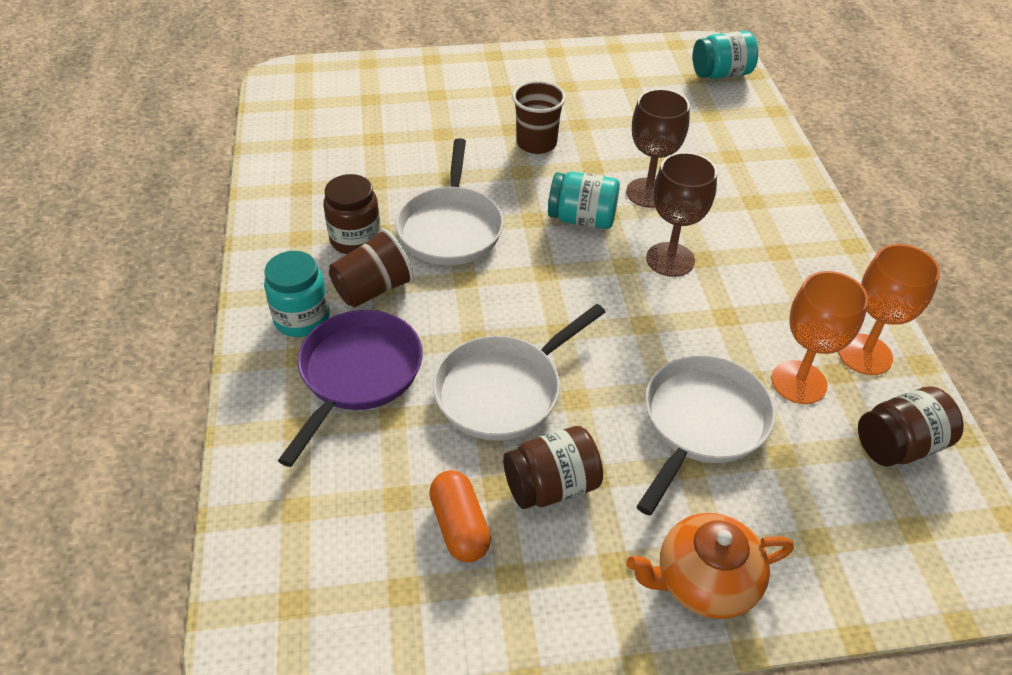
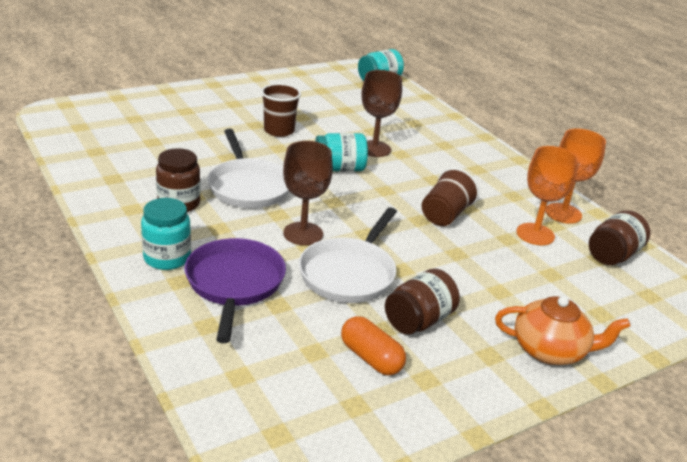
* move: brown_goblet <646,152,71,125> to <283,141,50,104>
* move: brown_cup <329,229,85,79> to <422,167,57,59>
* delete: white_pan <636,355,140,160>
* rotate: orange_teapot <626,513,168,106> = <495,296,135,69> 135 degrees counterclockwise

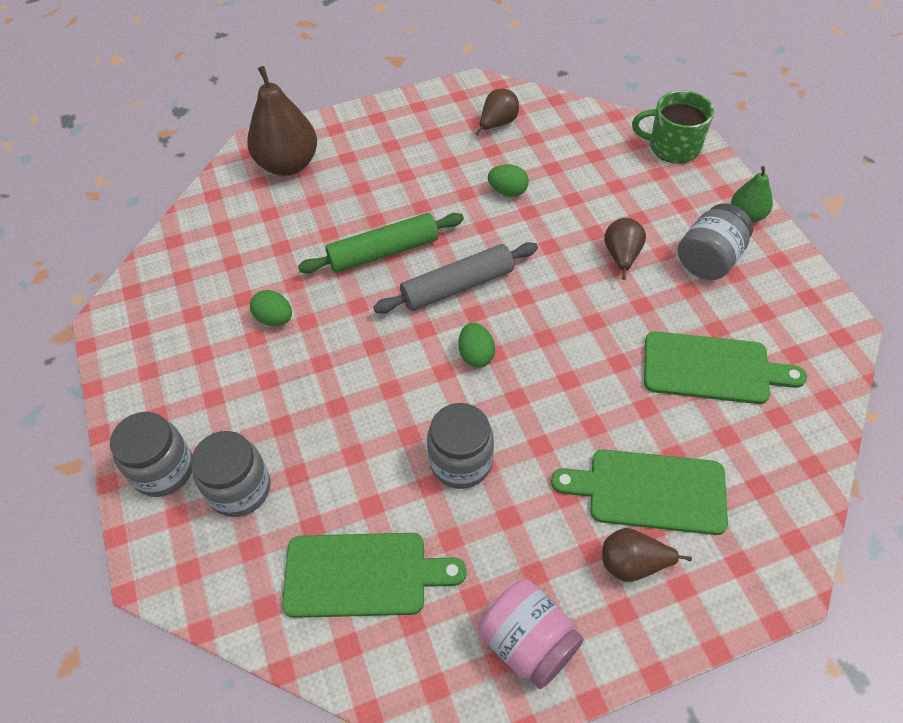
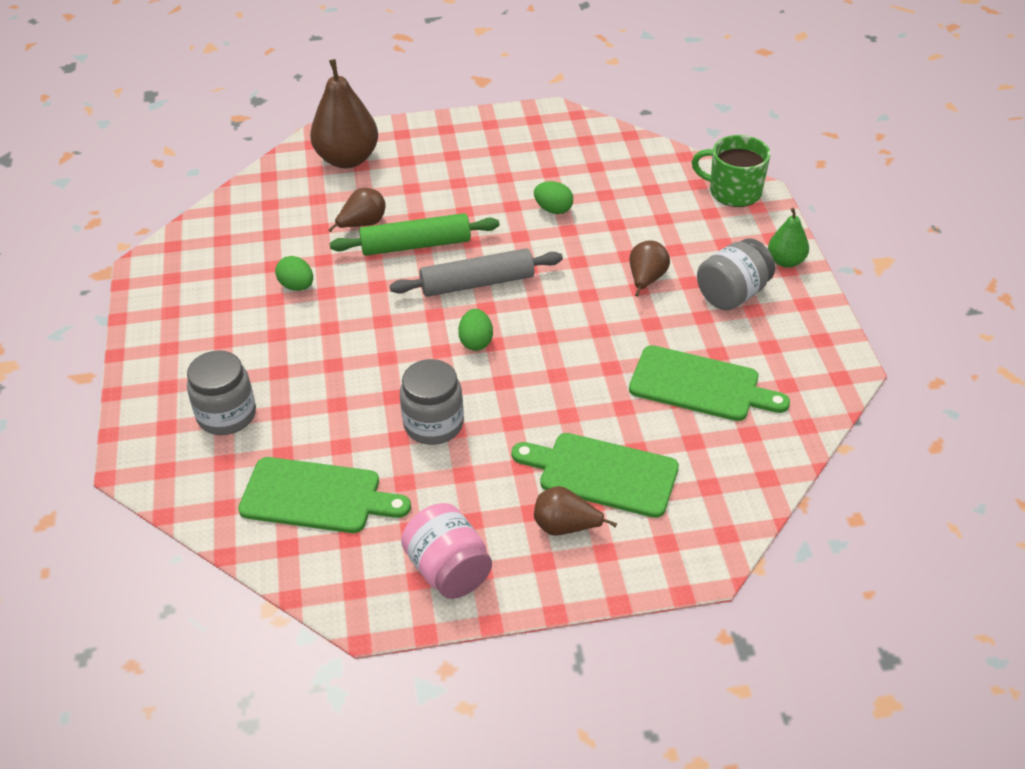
* move: brown_pear <475,89,44,46> to <328,188,58,44>
* delete: grey_jar <110,412,82,85>

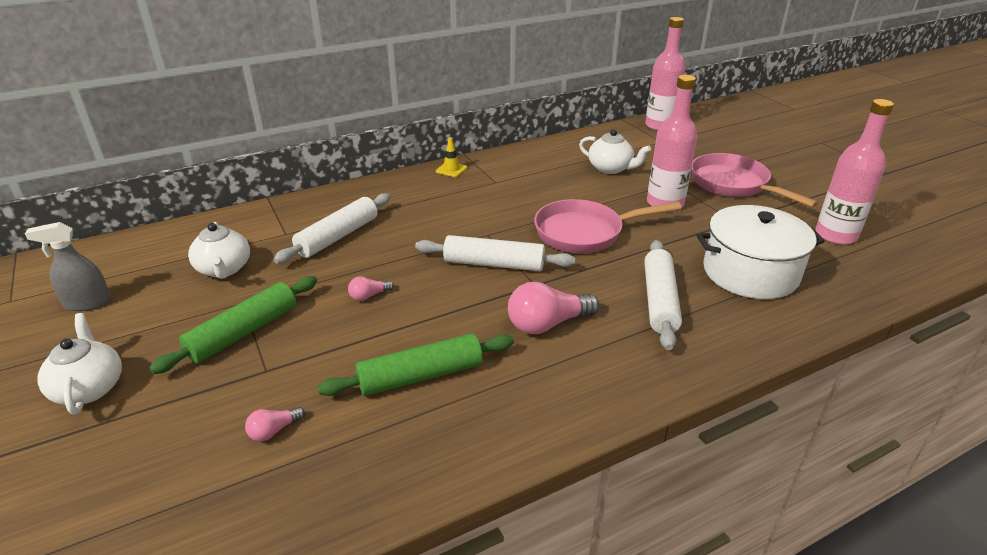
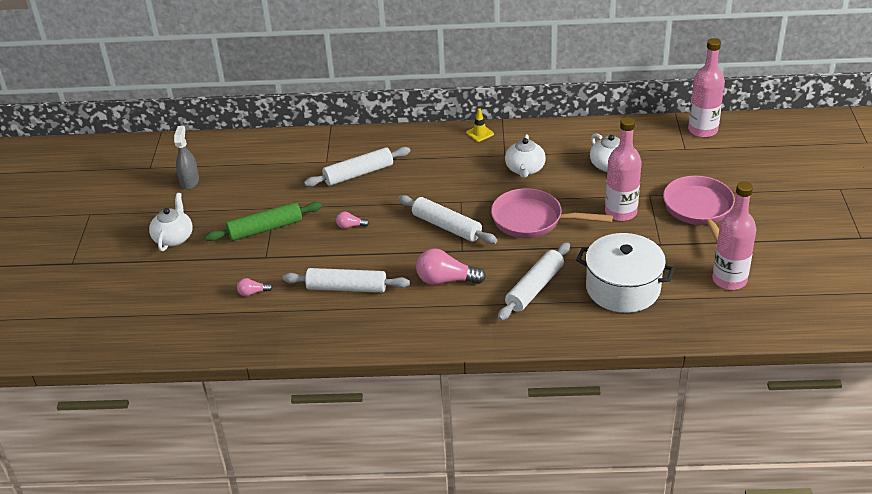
* rotate: grey_spray_bottle <25,222,86,89> = <174,126,25,64> 75 degrees clockwise
* move: white_teapot <188,222,62,57> to <505,134,41,44>
* recolor: green_rolling_pin <318,333,196,63> to white_rolling_pin <283,268,127,25>

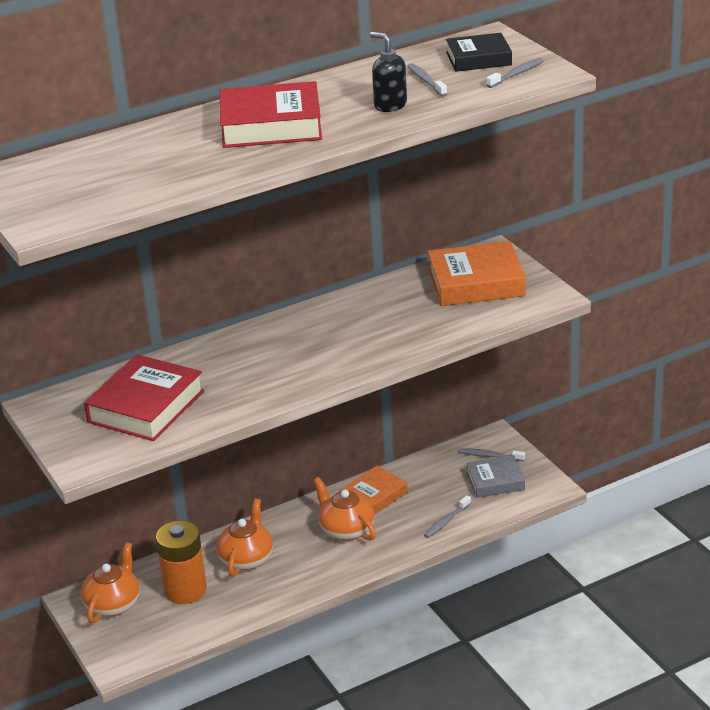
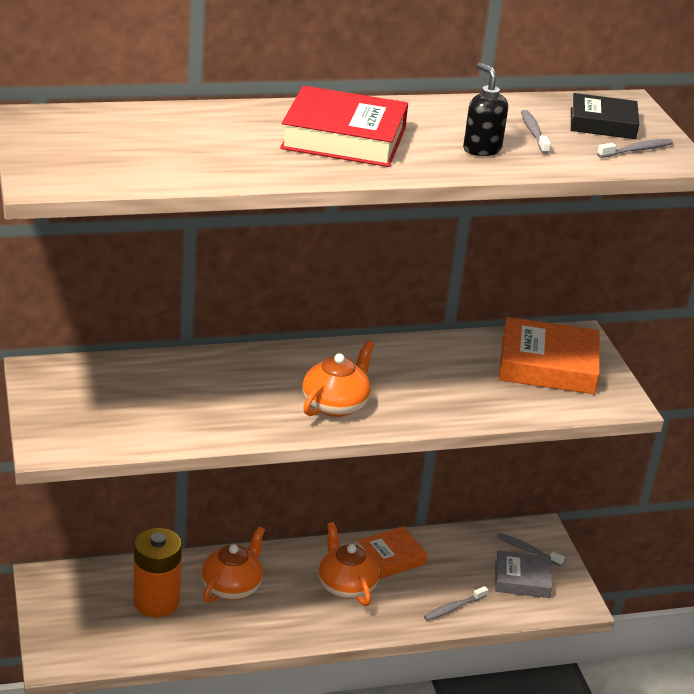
* delete: red_book <84,354,120,87>
* move: orange_teapot <81,542,59,81> to <302,341,72,76>

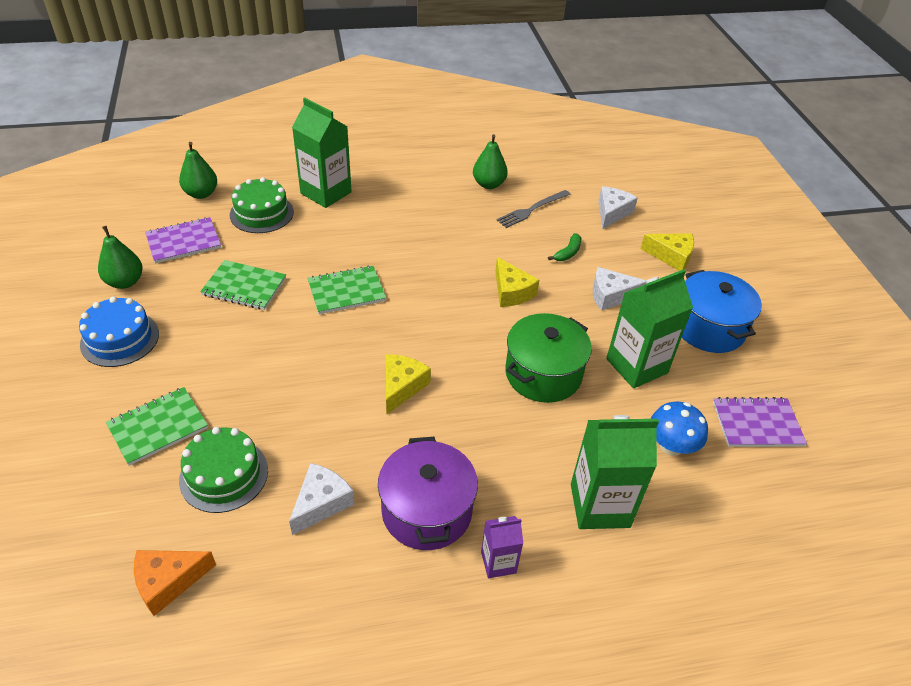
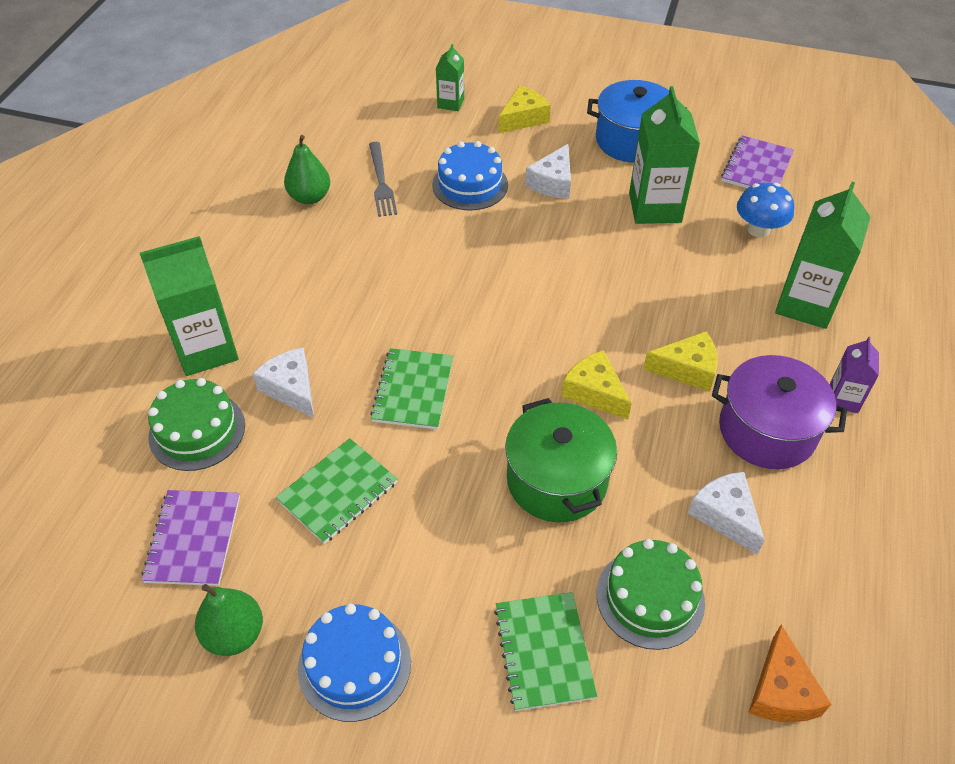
* delete: green_pear <179,142,38,57>
* move: white_cheese <598,186,40,43> to <252,348,62,70>
* replace: green_banana <548,233,33,28> to blue_cake <432,141,76,70>
* move: yellow_cheese <495,257,44,50> to <643,331,74,61>
* move: green_pot <505,313,87,90> to <505,398,112,124>
* insert: green_carton <436,44,28,67>

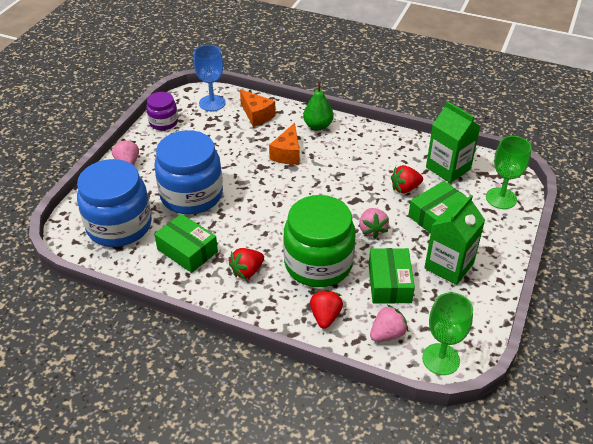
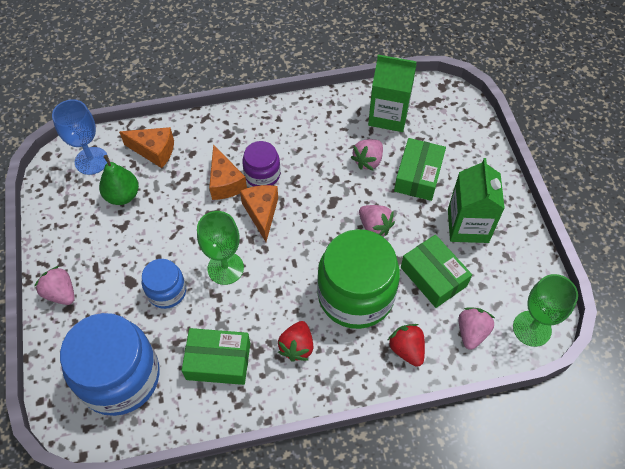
* move: green_pear <303,82,30,48> to <99,155,40,50>
* move: purple_jar <146,92,32,38> to <242,141,38,46>
* resize: blue_jar <154,130,69,85> = <142,259,44,50> x0.52
* move: green_goblet <486,136,46,73> to <197,211,47,74>
* recolor: red_strawberry <391,165,32,28> to pink_strawberry <351,139,32,32>
* insert: orange_cheese <240,185,38,57>

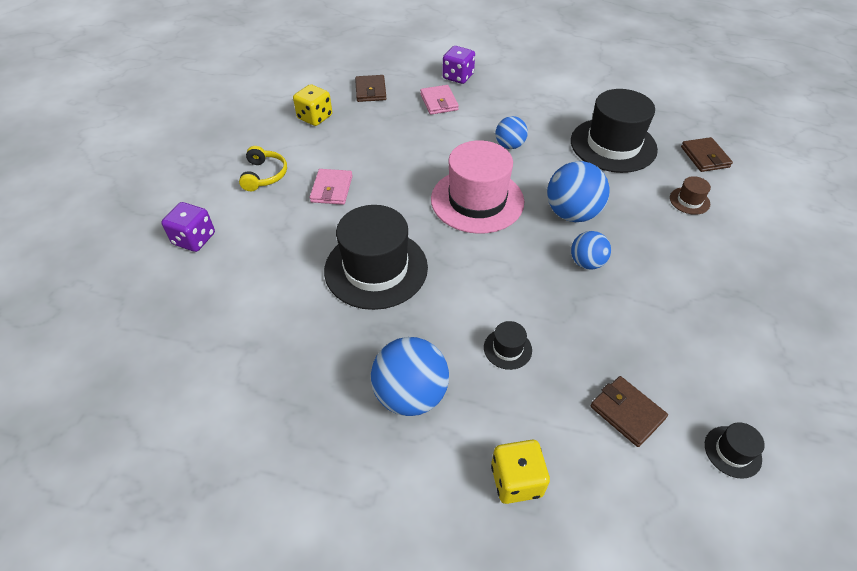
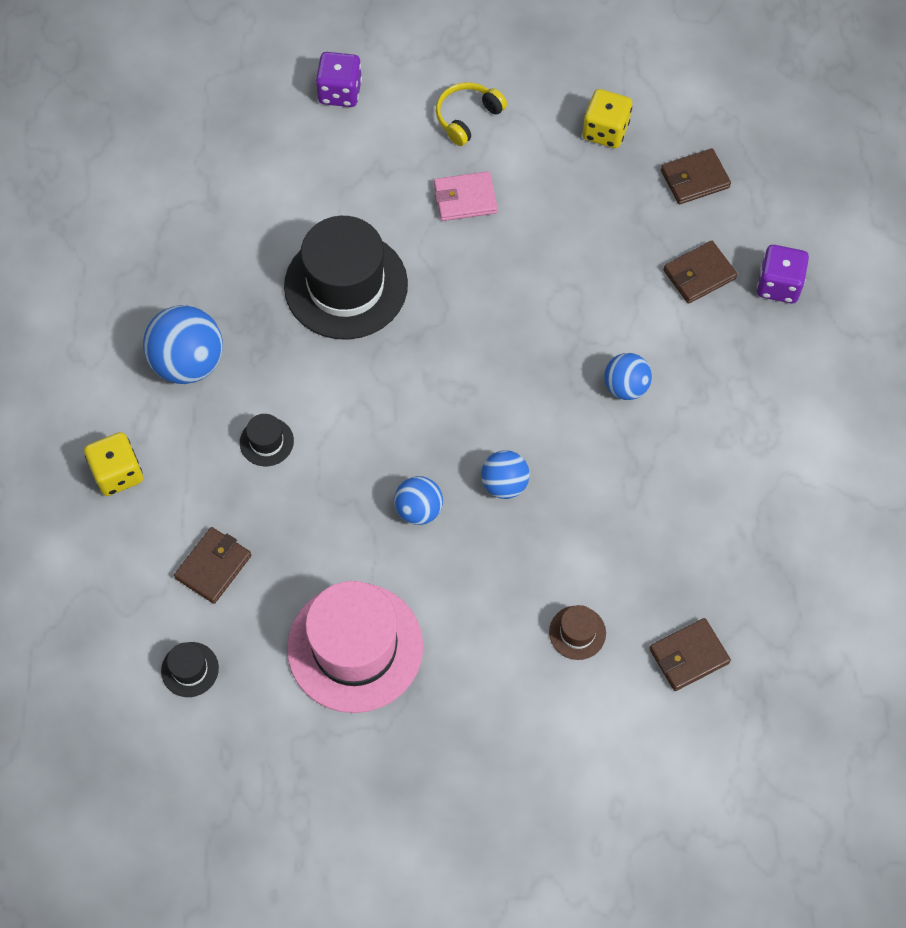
* recolor: pink_wallet <420,85,39,30> to brown_wallet <663,241,74,63>
* delete: black_hat <571,89,87,84>
* move: pink_hat <431,140,93,94> to <287,581,136,132>
* rotate: yellow_headphones <239,146,48,45> = <436,82,71,64> 150 degrees clockwise
* resize: blue_ball <547,161,63,61> = <481,450,48,49> x0.60

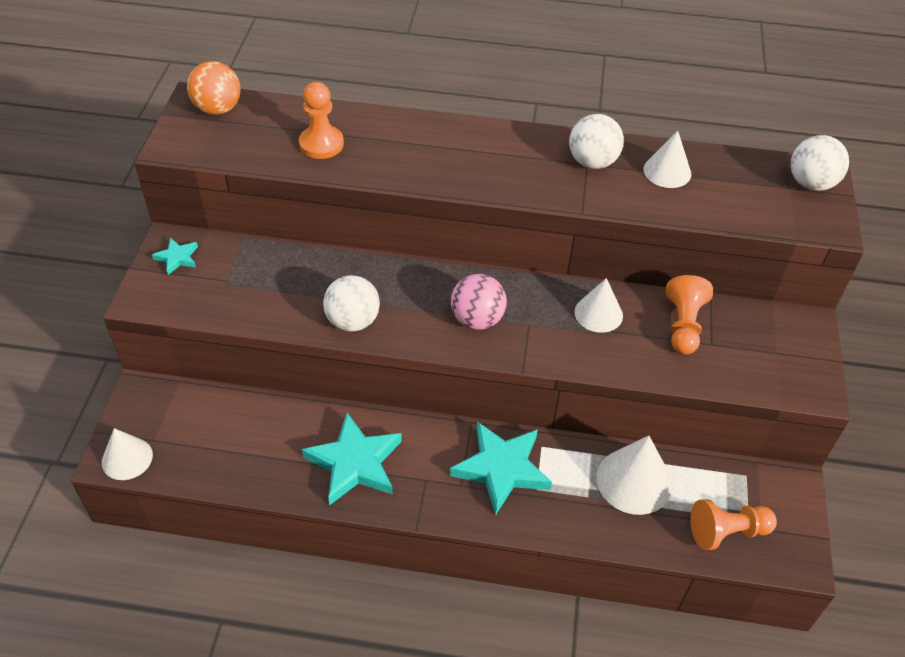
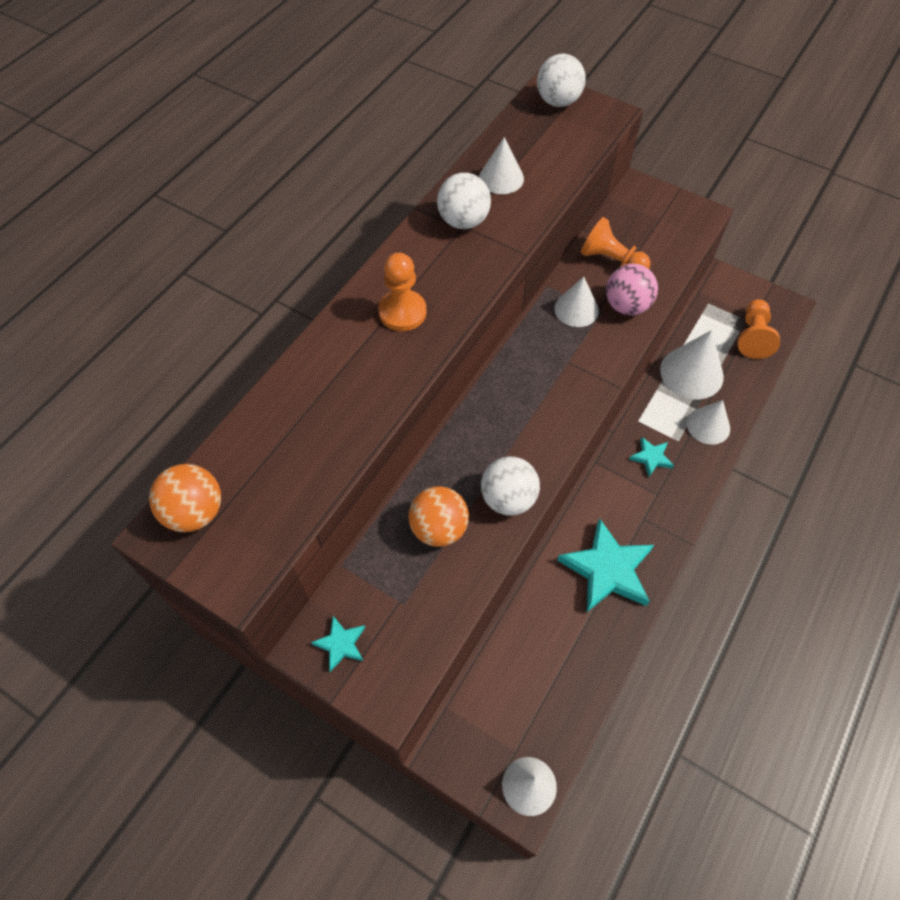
* move: orange_pawn <299,82,45,77> to <378,253,48,78>
* move: pink_ball <451,274,56,56> to <606,264,52,51>
* resize: turquoise_star <450,421,102,94> = <629,437,45,40> x0.48
* insert: white_cone <687,400,43,45>
* insert: orange_ball <408,486,61,61>

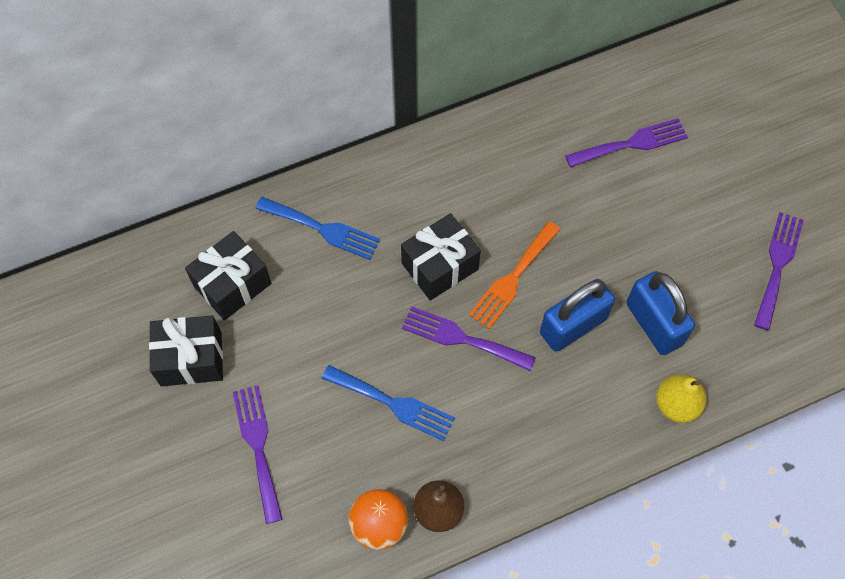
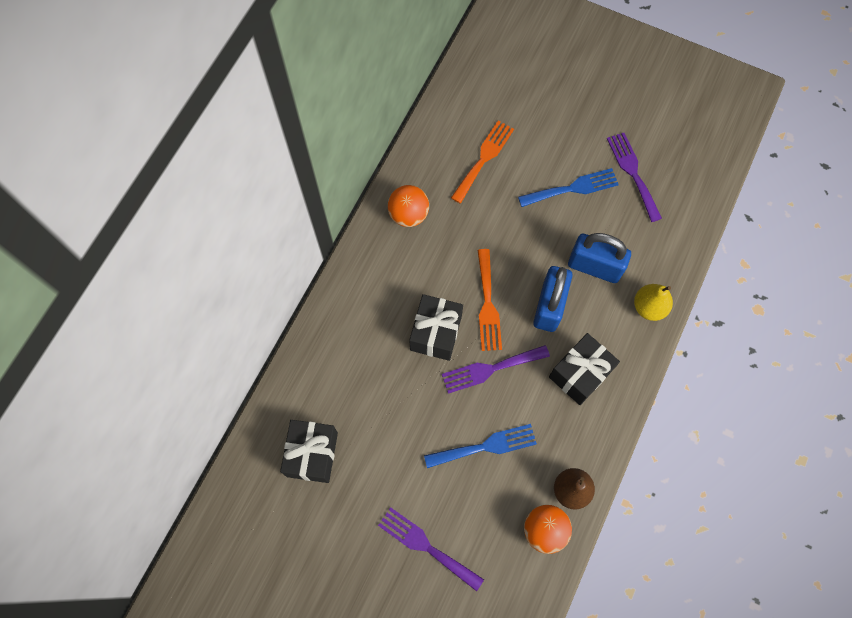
* recolor: purple_fork <565,118,123,50> to orange_fork <451,121,63,82>
* move: blue_fork <255,197,125,63> to <518,168,101,39>
* move: black_gift <149,315,74,71> to <549,333,71,72>
* insert: orange_ball <388,185,41,42>

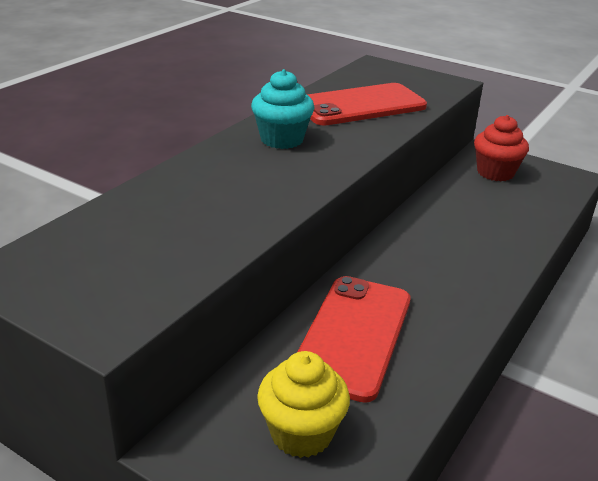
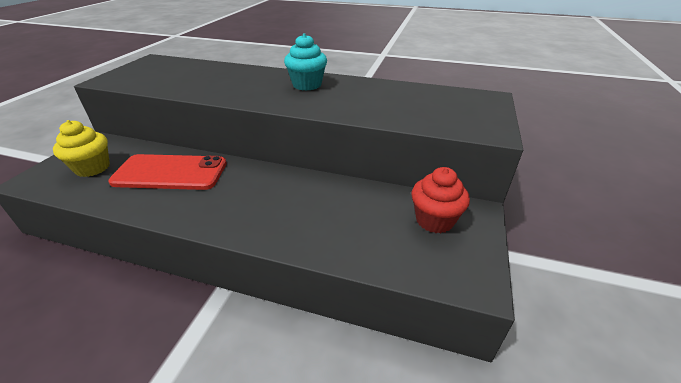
* delete: red_phone <307,83,120,43>

